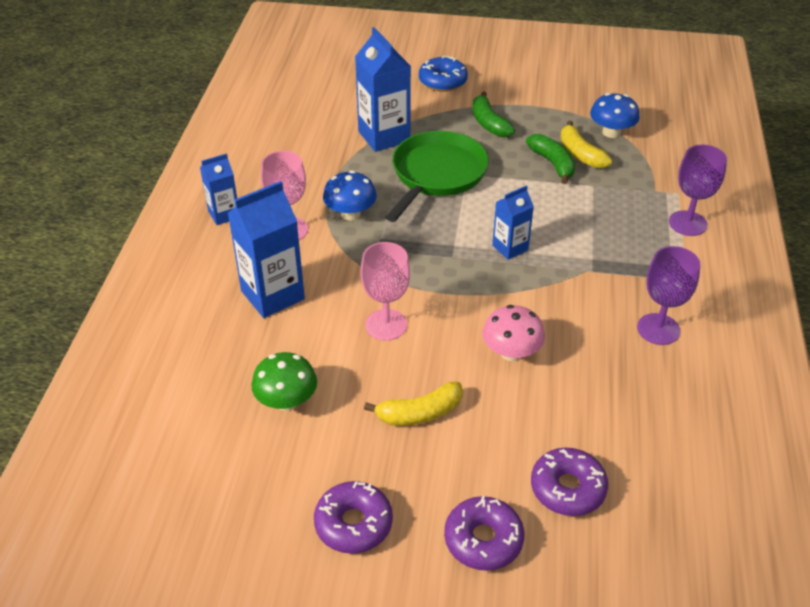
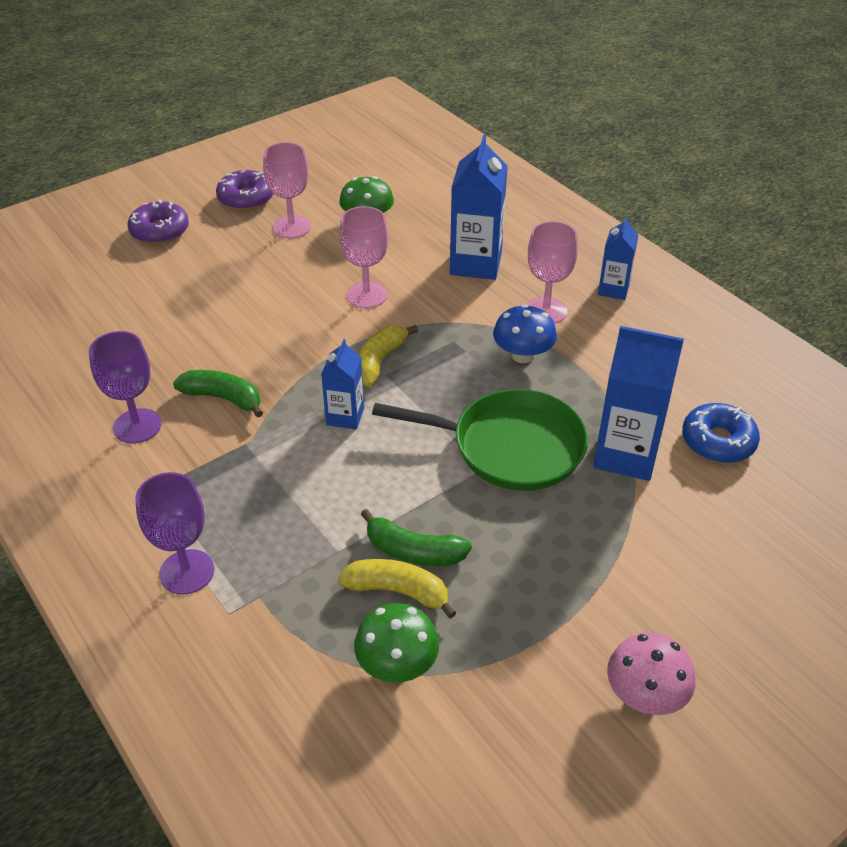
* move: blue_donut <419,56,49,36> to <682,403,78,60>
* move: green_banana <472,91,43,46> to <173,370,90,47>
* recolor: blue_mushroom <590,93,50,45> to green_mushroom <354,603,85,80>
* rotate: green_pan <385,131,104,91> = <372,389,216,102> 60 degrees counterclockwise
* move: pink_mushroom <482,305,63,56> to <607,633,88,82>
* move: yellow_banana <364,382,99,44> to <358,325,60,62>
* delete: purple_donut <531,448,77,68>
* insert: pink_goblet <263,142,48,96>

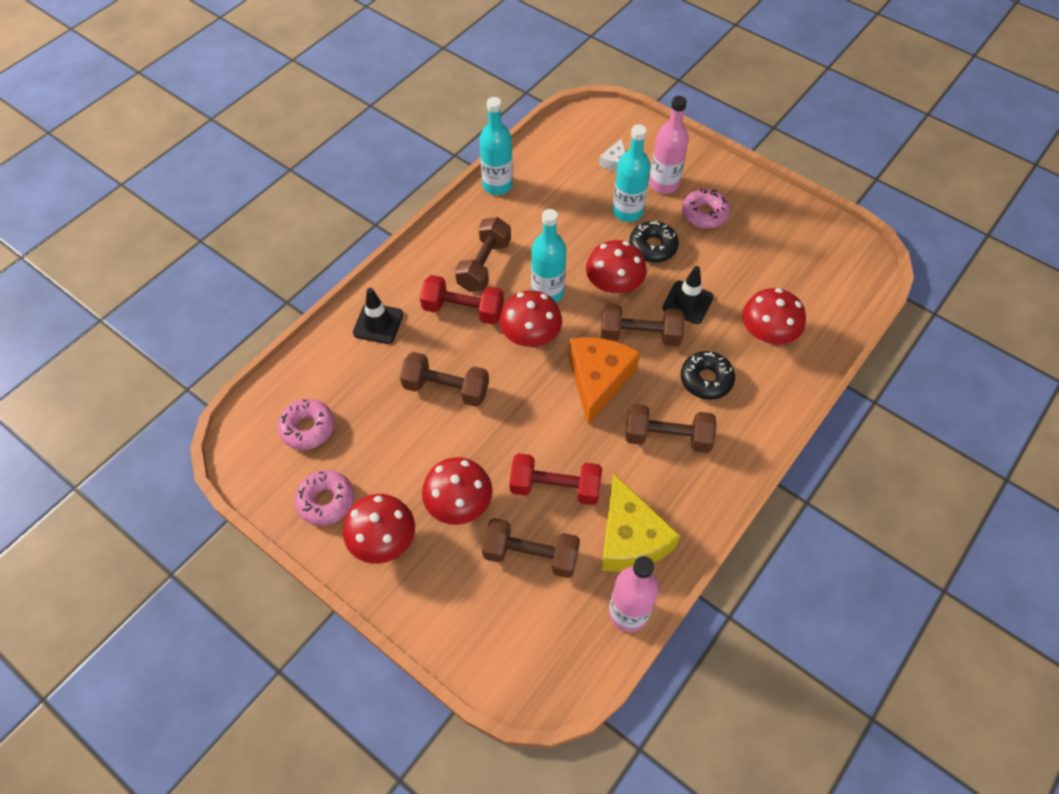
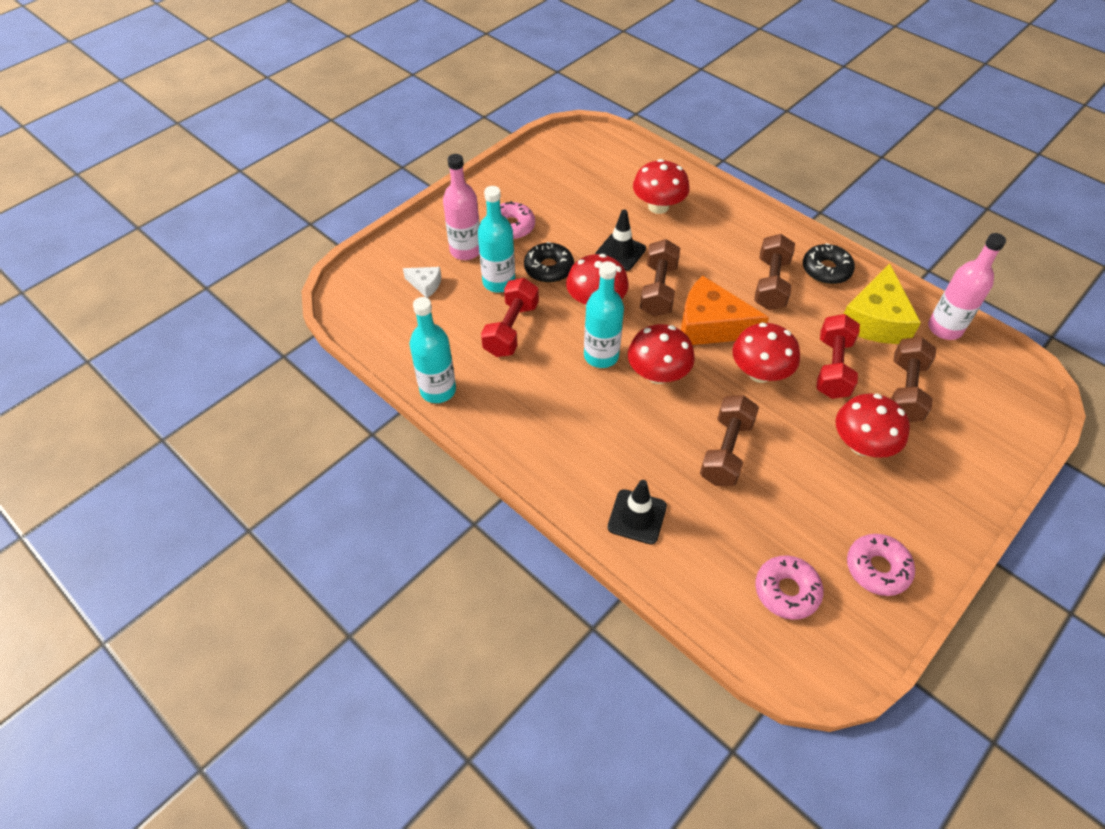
* delete: brown_dumbbell <455,217,56,75>
* move: red_dumbbell <420,275,84,49> to <481,278,58,79>
* move: black_donut <681,351,54,49> to <803,243,52,41>
* rotate: yellow_cheese <601,473,80,99> = <844,264,77,80> 120 degrees clockwise
* move: red_mushroom <343,494,72,70> to <732,323,68,60>

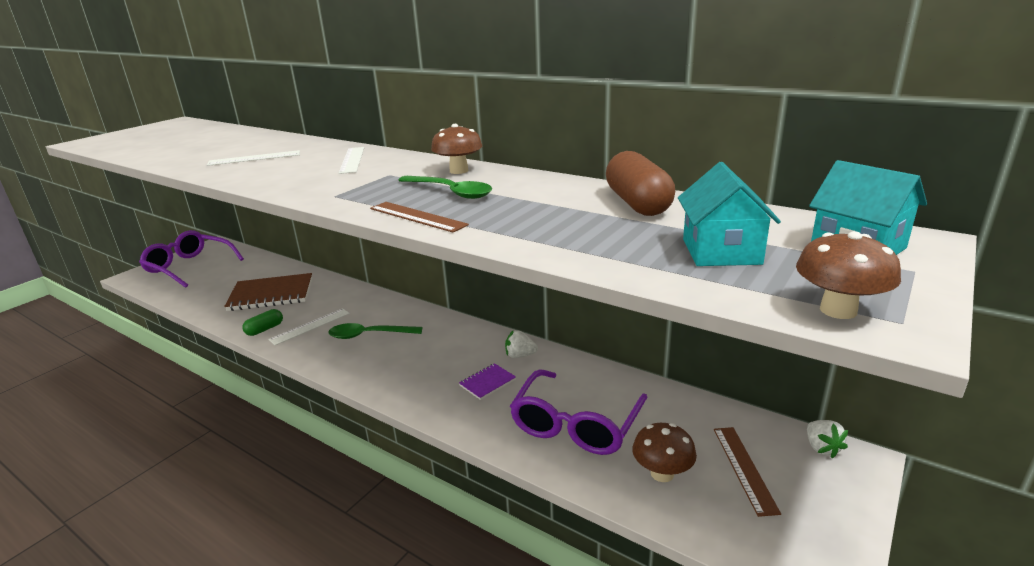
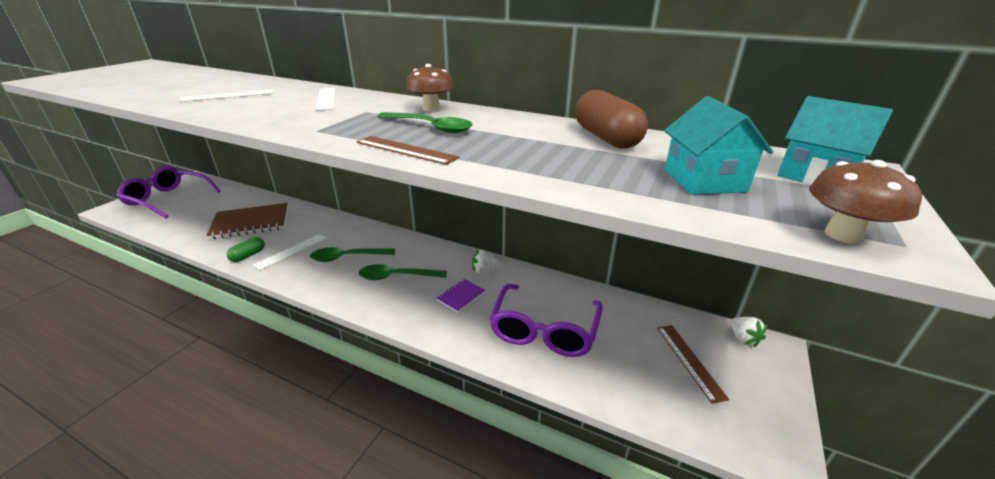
* delete: brown_mushroom <632,423,65,59>
* insert: green_spoon <359,264,88,16>

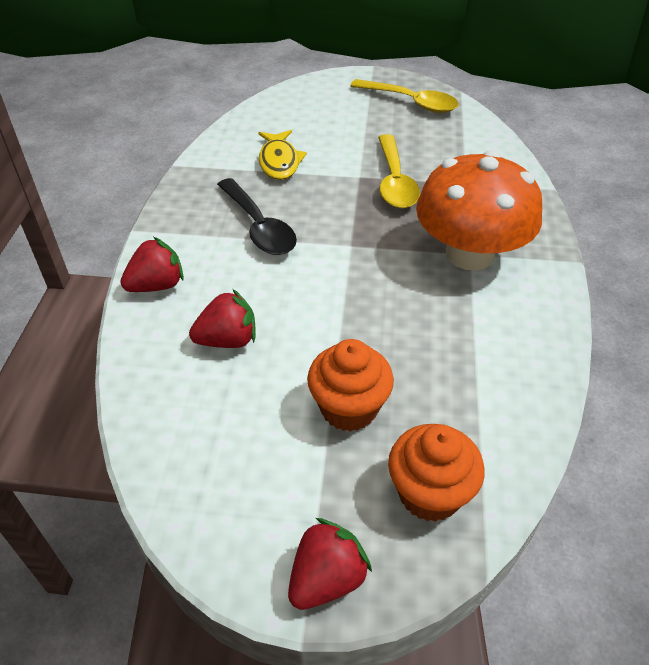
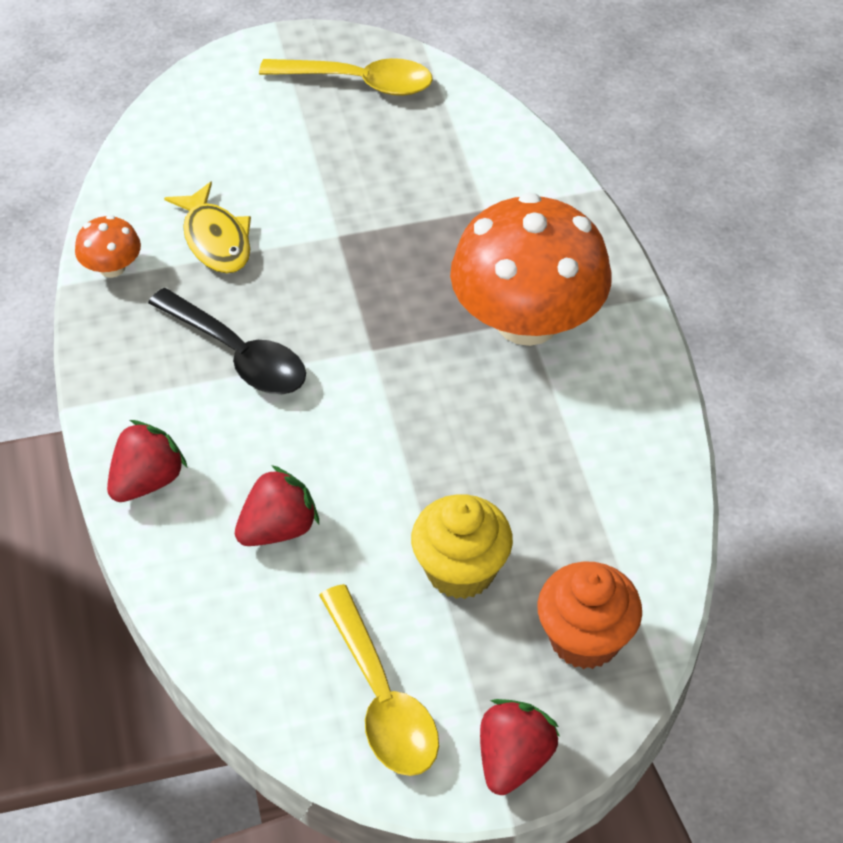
* move: yellow_spoon <378,134,42,74> to <319,584,120,192>
* recolor: orange_cupcake <307,339,87,93> to yellow_cupcake <411,494,102,105>
* insert: orange_mushroom <75,215,66,63>

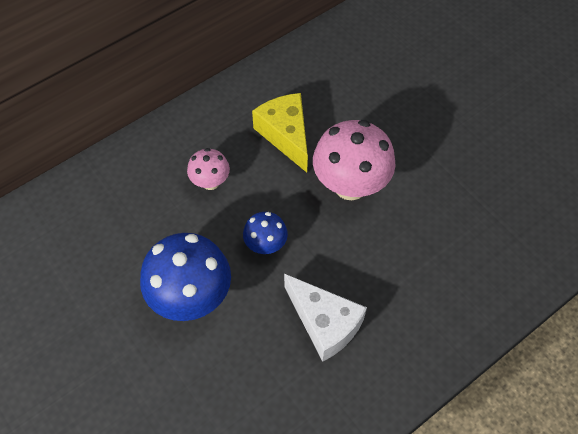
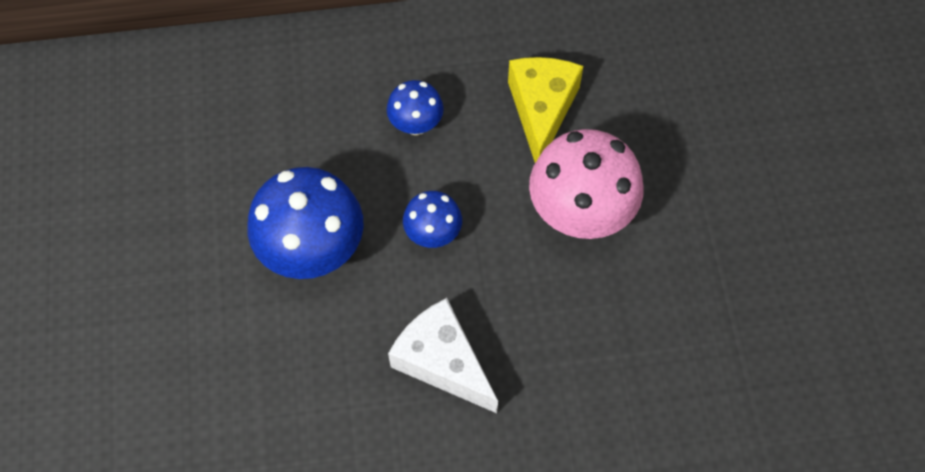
* recolor: pink_mushroom <187,148,43,42> to blue_mushroom <387,80,57,55>
* rotate: white_cheese <284,274,83,88> = <388,298,110,115> 150 degrees clockwise

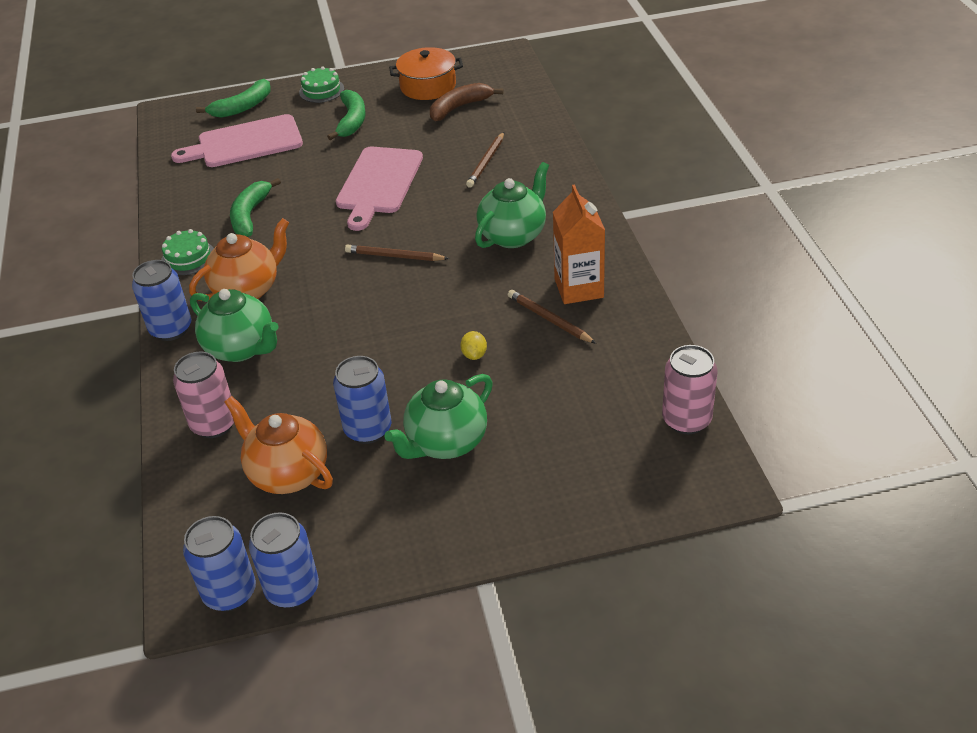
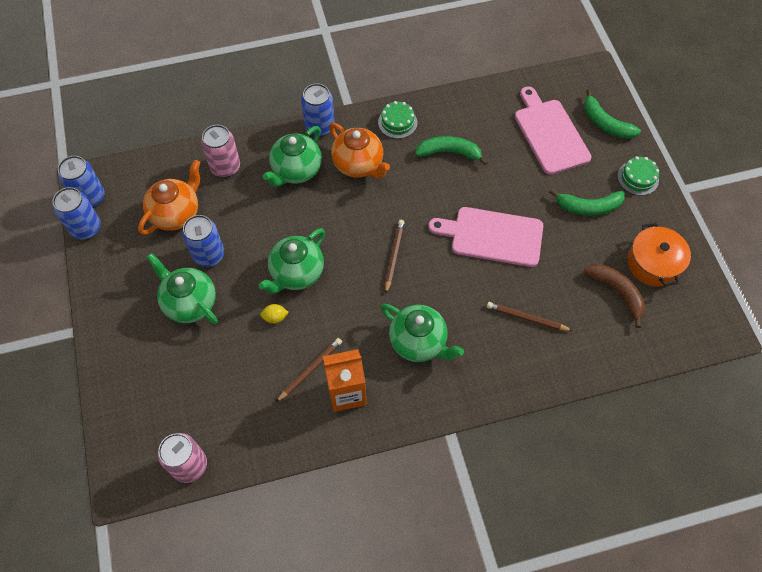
* insert: green_teapot <258,228,67,66>

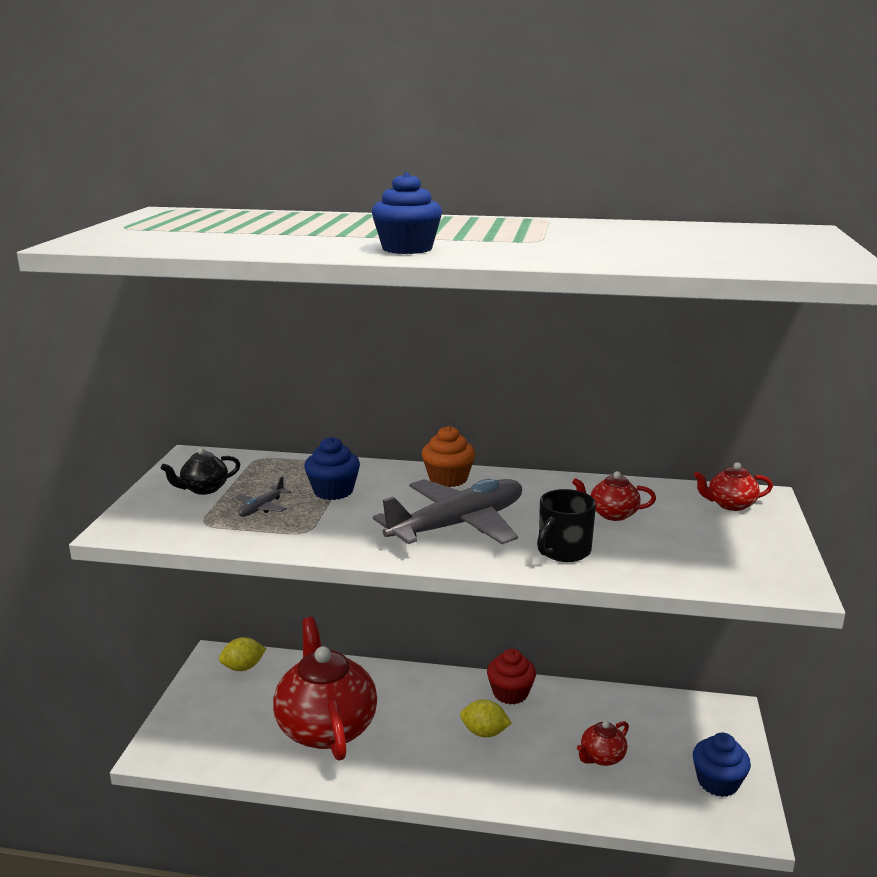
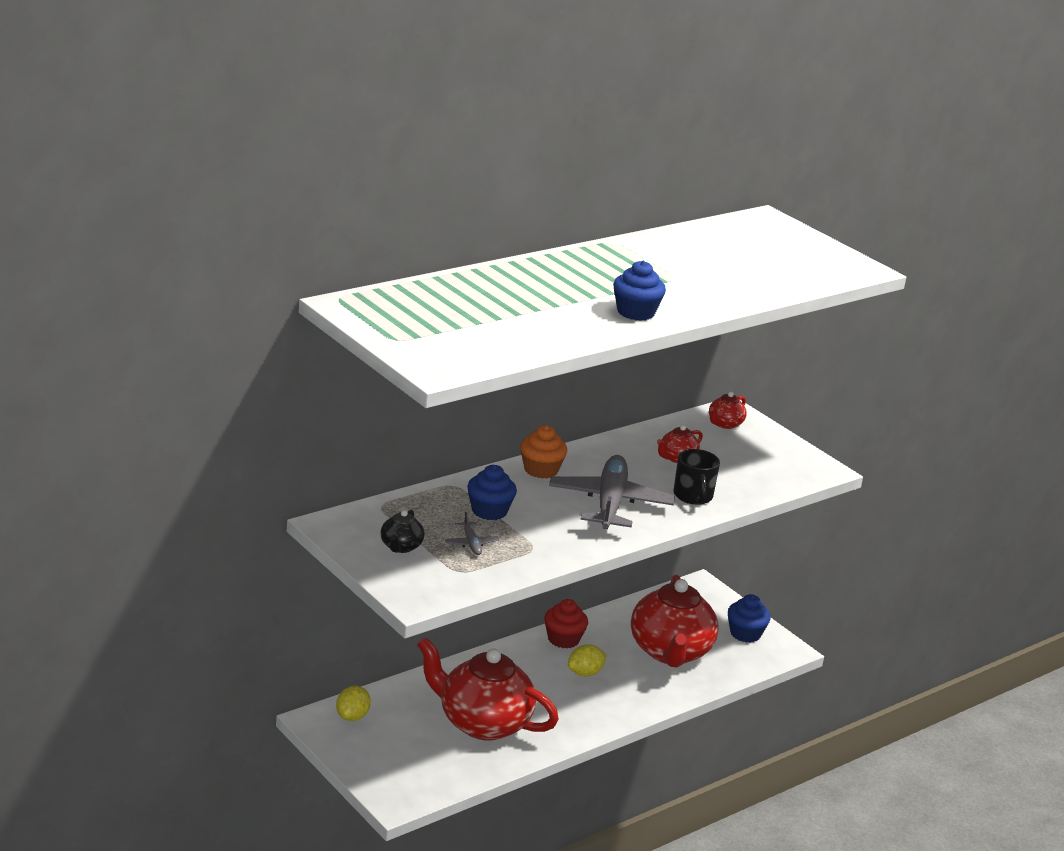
* resize: red_teapot <577,721,52,45> = <631,574,88,93> x2.33

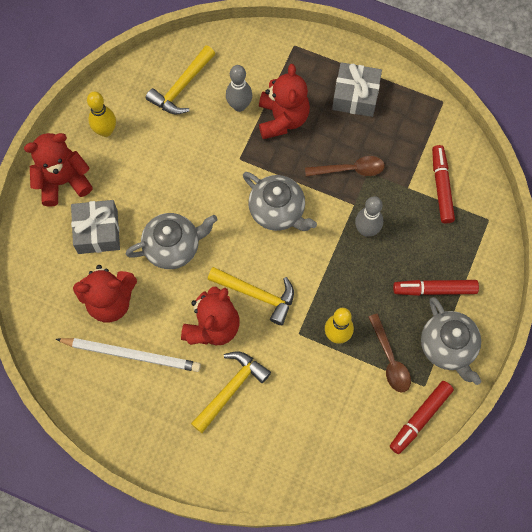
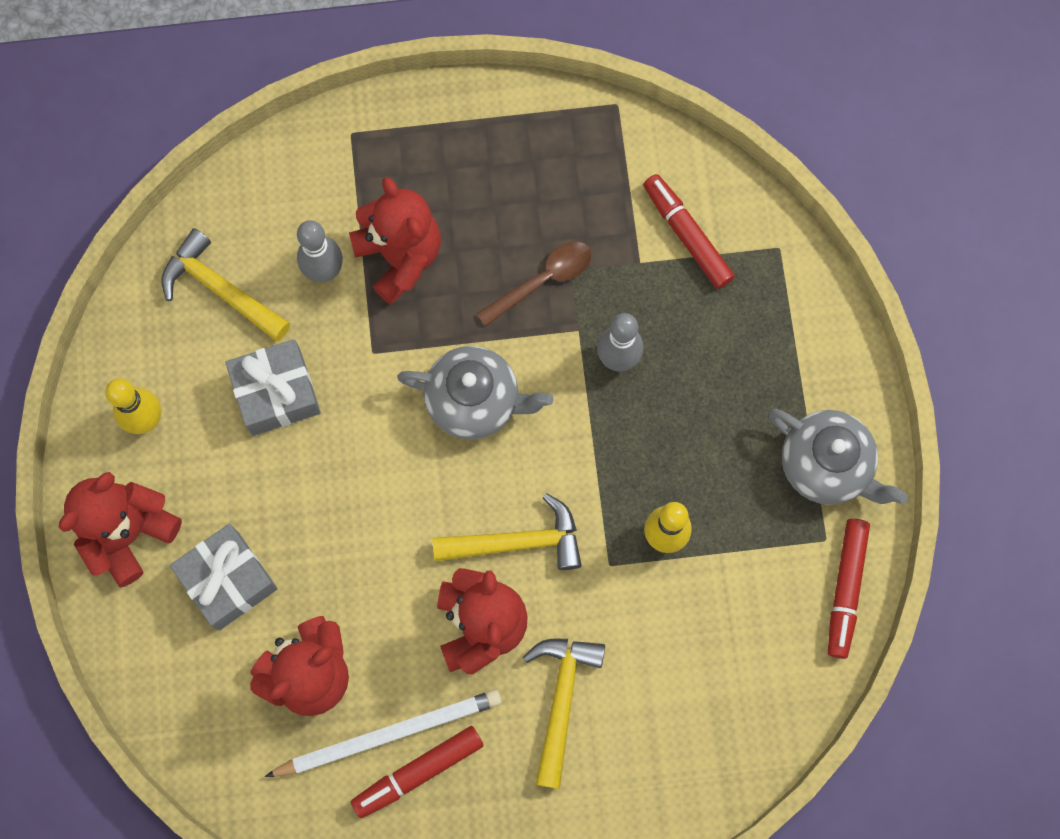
* rotate: yellow_hammer <146,45,69,69> = <162,228,128,113> 120 degrees clockwise
* move: grey_gift <332,62,50,55> to <225,339,96,97>
* delete: grey_teapot <126,213,91,56>
* move: red_marker <393,280,86,16> to <351,726,133,92>
* delete: brown_spoon <368,314,43,78>

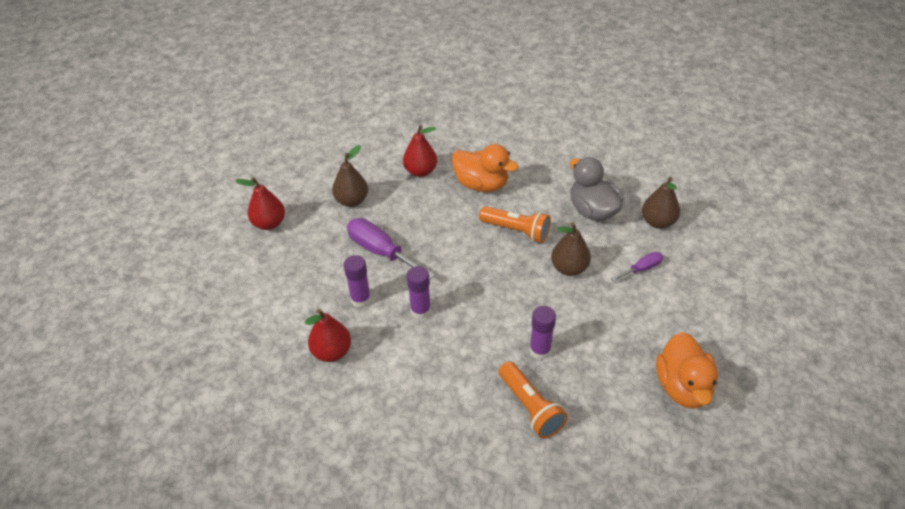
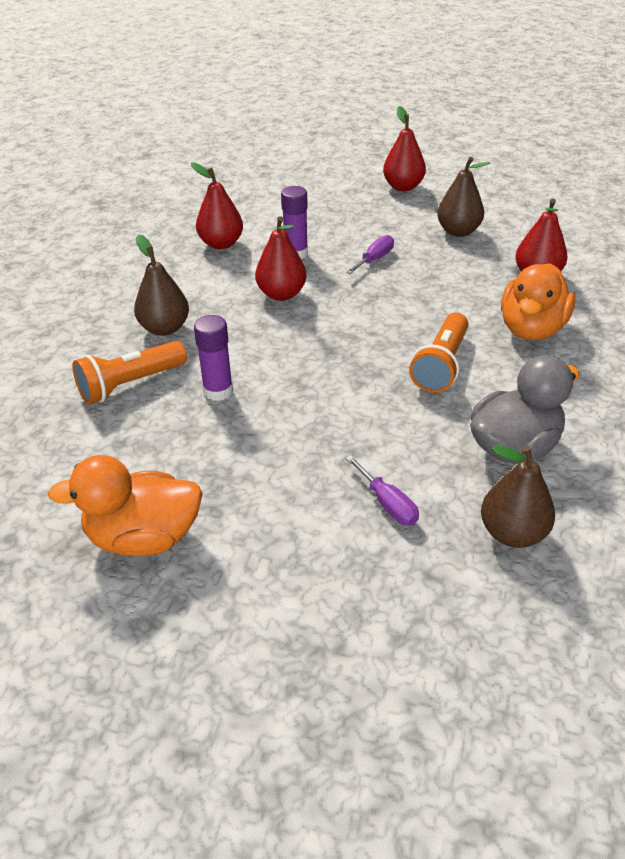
* resize: purple_screwdriver <347,218,88,62> = <346,235,48,39> x0.54
* move: brown_pear <551,222,40,54> to <134,234,55,102>
* replace: purple_glue_stick <407,266,24,53> to red_pear <255,216,52,85>

